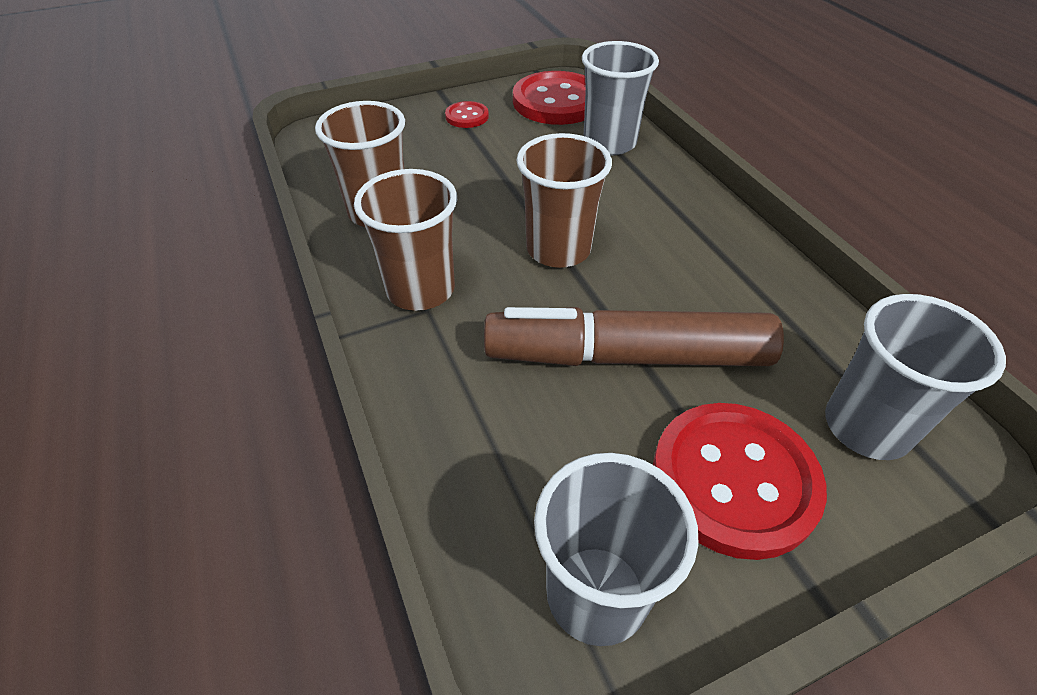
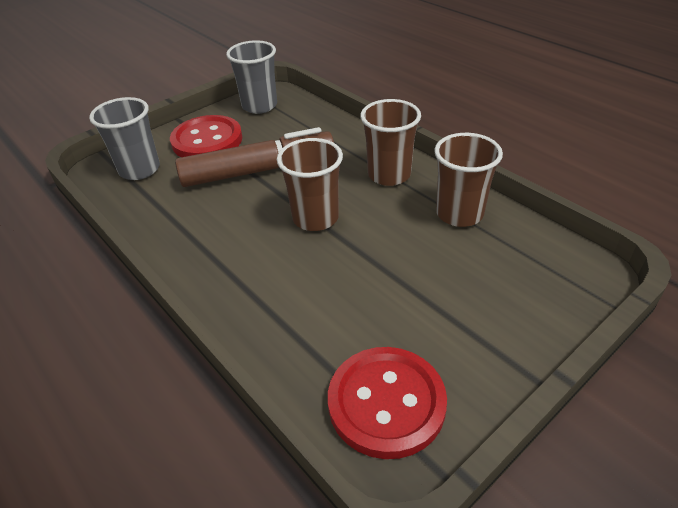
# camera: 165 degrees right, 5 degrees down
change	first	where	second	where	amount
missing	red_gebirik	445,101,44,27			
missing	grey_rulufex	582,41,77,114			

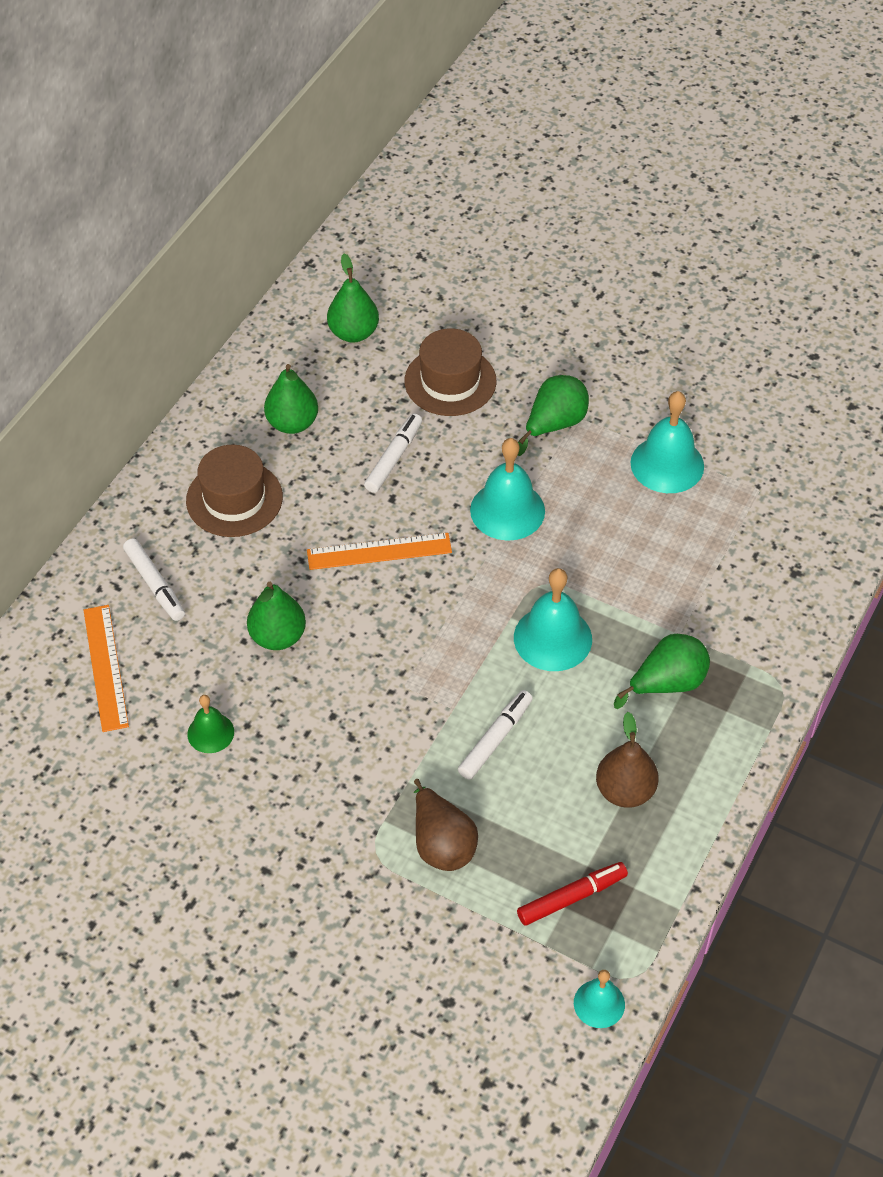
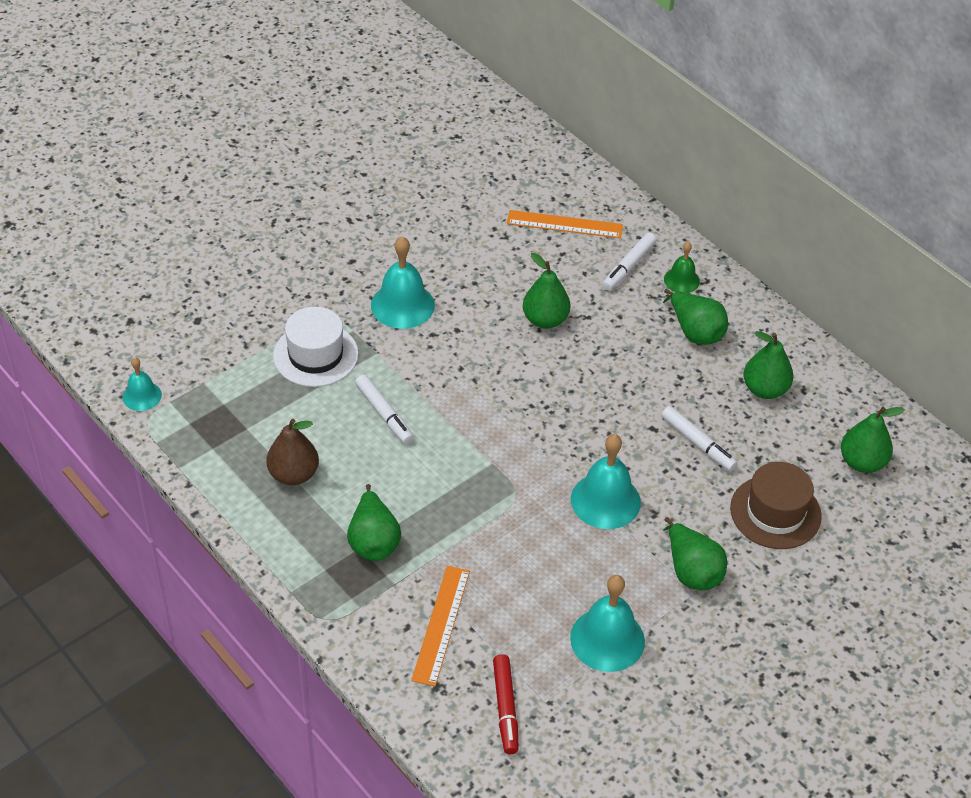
# camera: 110 degrees right, 5 degrees down
change	first	where	second	where	amount
exchanged	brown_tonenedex	414,779,64,92	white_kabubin	273,307,85,80	
relocated	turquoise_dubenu	514,568,78,103		371,236,64,93	
relocated	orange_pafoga	307,533,145,37		411,566,59,120	
relocated	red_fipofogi	517,862,111,64		493,654,26,100	
spun	white_fipofogi	123,538,62,83		602,233,54,58	45 degrees counterclockwise
exchanged	brown_kabubin	186,445,97,92	green_tonenedex	663,289,65,56	
relocated	green_dubenu	187,695,47,58		664,242,36,51	

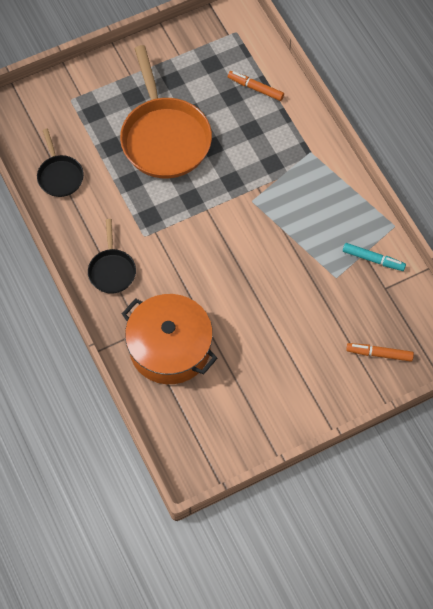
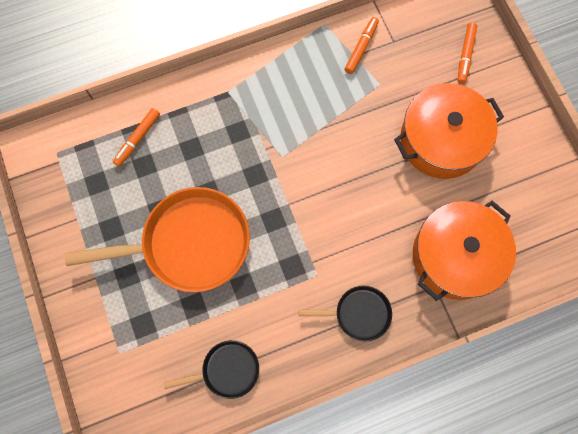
# camera: 85 degrees left, 10 degrees up
change	first	where	second	where	amount
colour	turquoise_fipofogi	343,243,63,28	orange_fipofogi	345,17,34,57	
appeared			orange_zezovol	394,83,110,96	

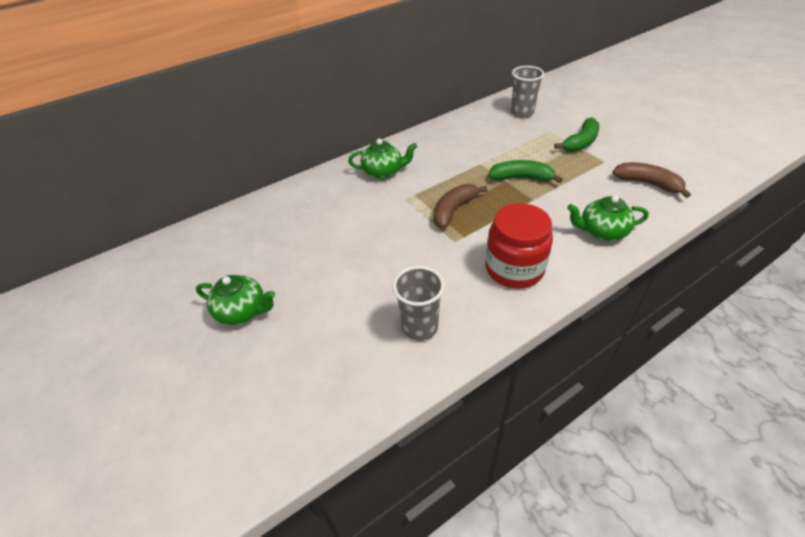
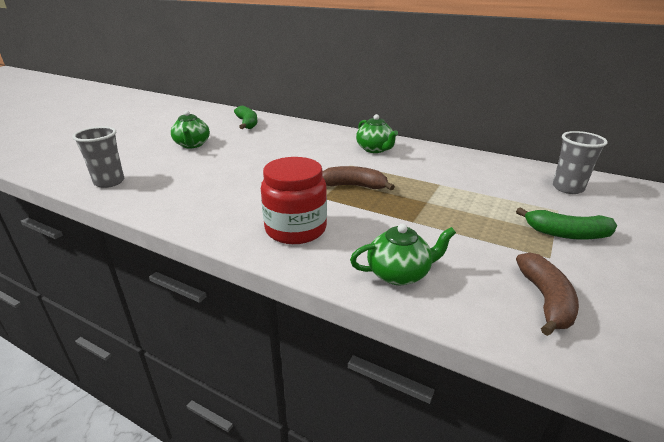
# camera: 60 degrees right, 15 degrees down
change	first	where	second	where	amount
relocated	grey_rulufex	392,266,53,75		72,126,52,62	
relocated	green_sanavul	489,160,74,23		234,106,24,23	
spun	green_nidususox	567,195,82,46		350,223,106,62	105 degrees clockwise

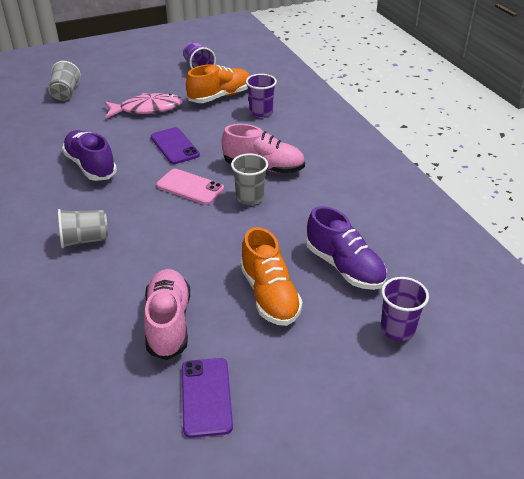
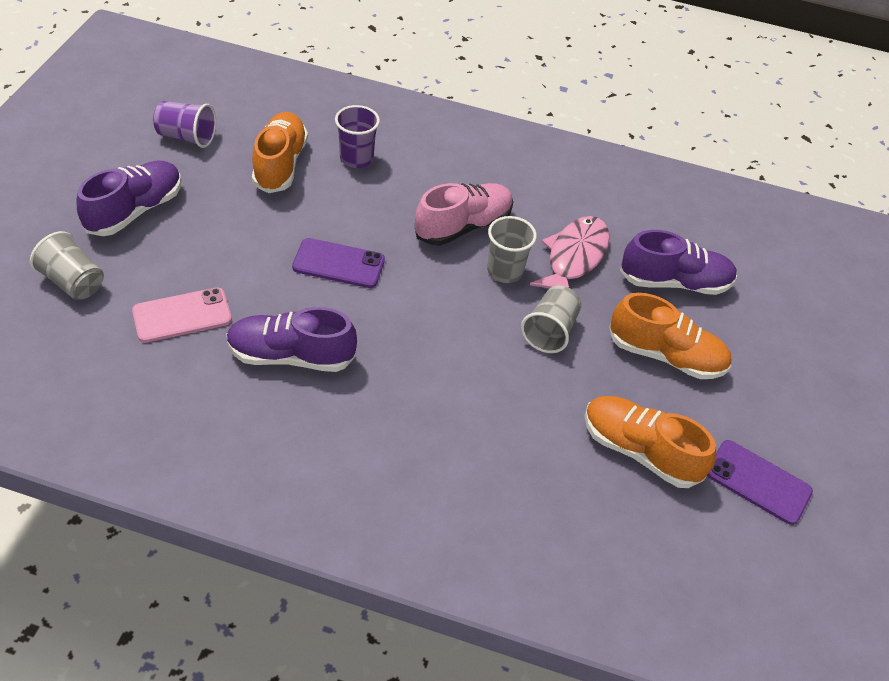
# camera: 55 degrees left, 10 degrees up
change	first	where	second	where	amount
appeared			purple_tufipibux	76,161,105,75	
relocated	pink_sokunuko	156,169,68,36		132,288,100,55	
relocated	grey_rulufex	58,209,50,39		521,285,61,68	
relocated	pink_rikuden	104,93,79,25		530,216,80,72	
colour	pink_tufipibux	144,269,46,91	orange_tufipibux	585,396,131,92	
missing	purple_rulufex	381,277,48,64			

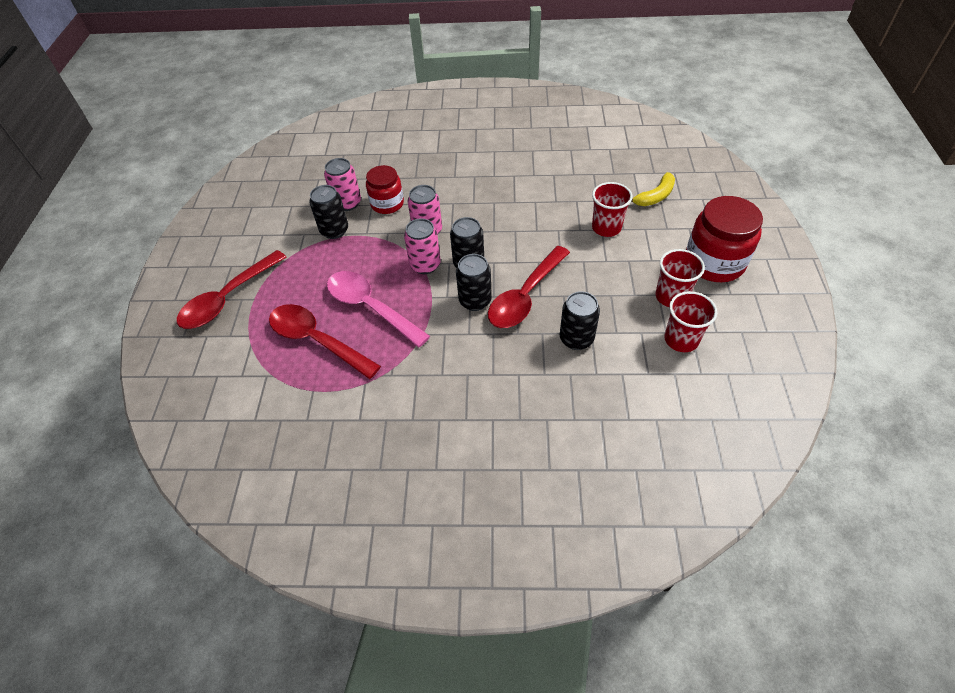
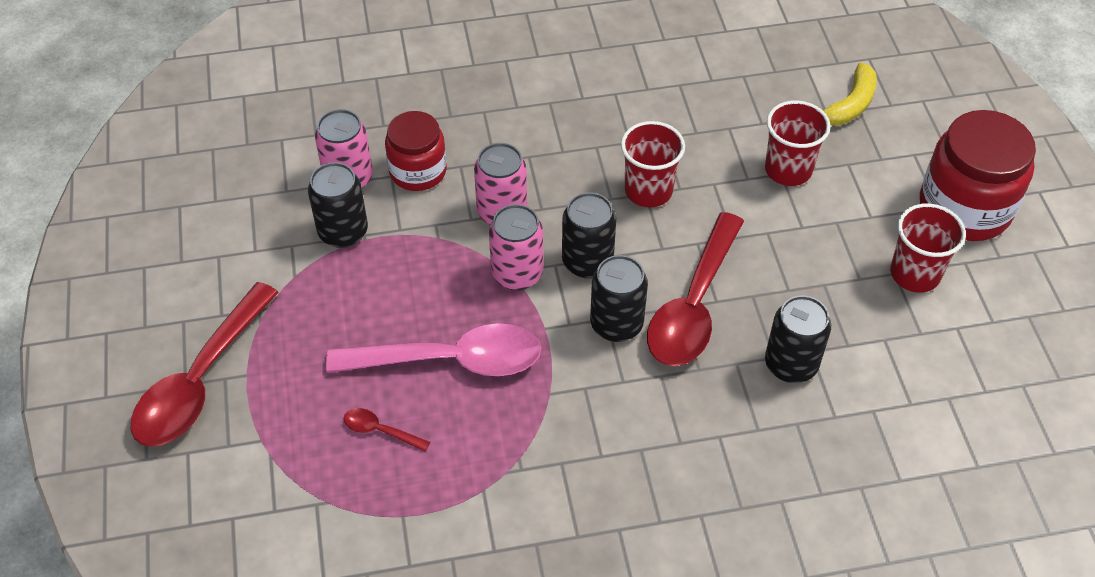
# camera: 15 degrees left, 0 degrees up
change	first	where	second	where	amount
spun	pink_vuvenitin	327,271,103,77		326,323,215,53	150 degrees clockwise
size	red_vuvenitin	269,304,112,75		344,408,86,44	x0.42
relocated	red_rulufex	664,291,53,61		621,121,64,86	

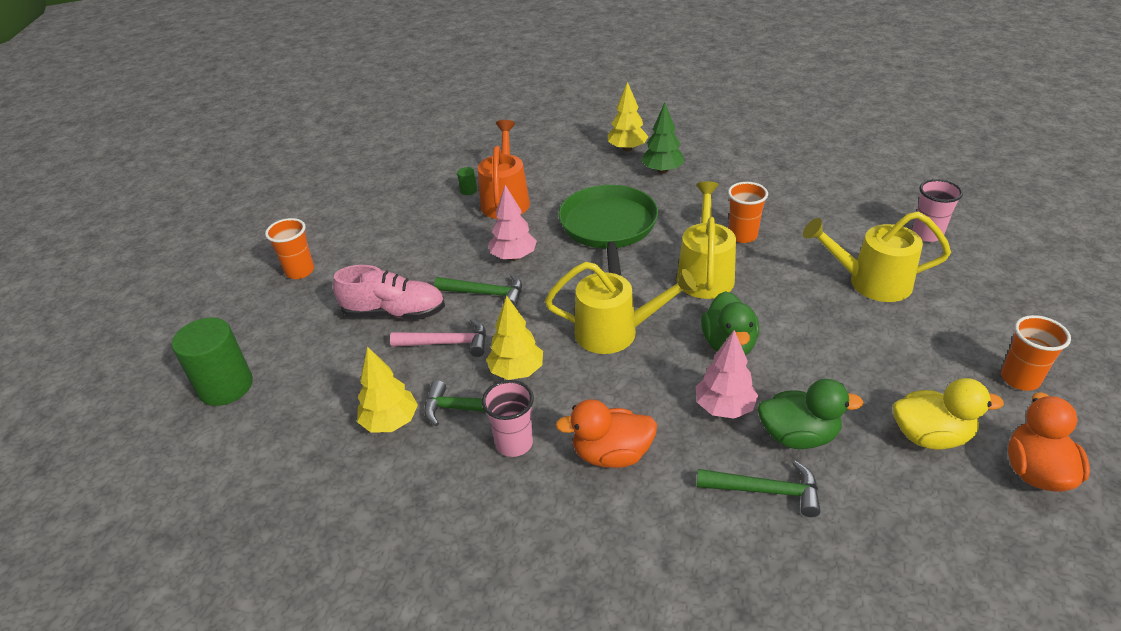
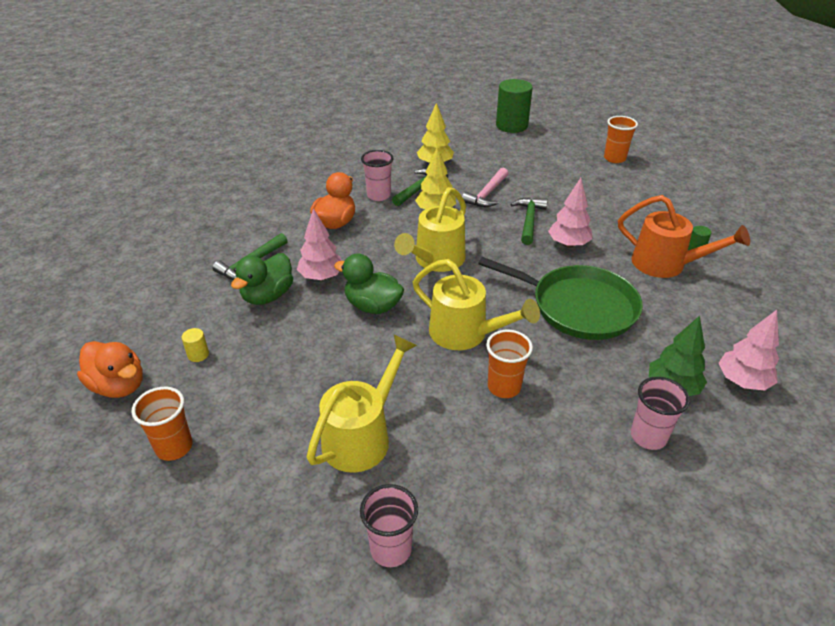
# camera: 115 degrees right, 0 degrees up
change	first	where	second	where	amount
exchanged	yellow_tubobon	893,378,111,72	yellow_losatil	182,328,27,34	
spun	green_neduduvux	434,274,88,33		510,198,38,47	150 degrees clockwise
appeared			pink_rulufex	631,377,59,73	
colour	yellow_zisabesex	608,82,40,70	pink_zisabesex	718,310,61,81	
missing	pink_tufipibux	333,265,112,54			

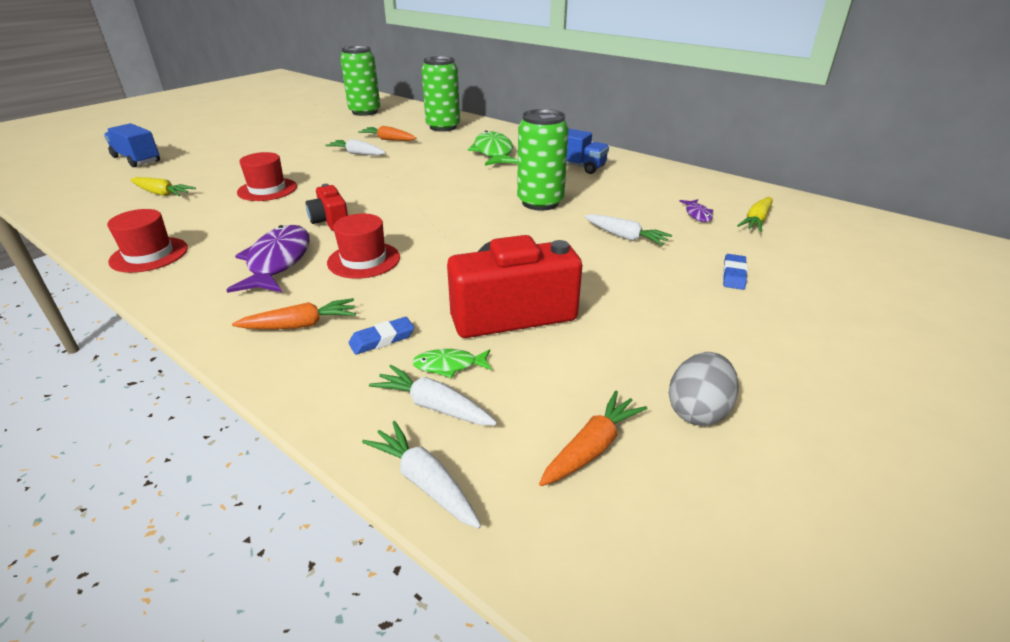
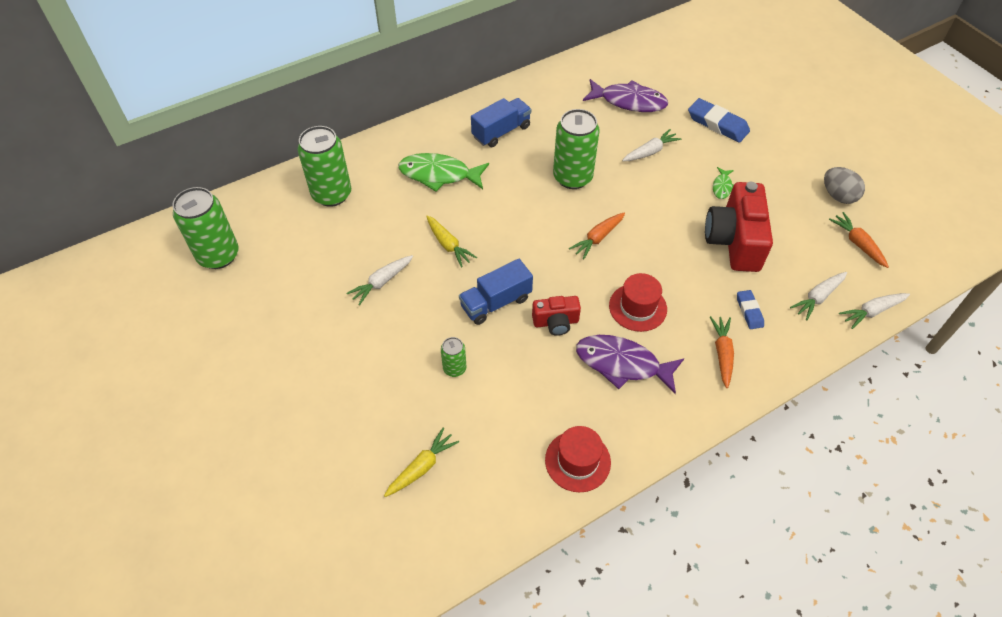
# camera: 70 degrees left, 20 degrees up
change	first	where	second	where	amount
relocated	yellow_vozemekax	737,197,36,35		426,215,51,52	
exchanged	red_kabubin	237,152,60,49	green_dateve	441,337,25,40	
relocated	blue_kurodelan	104,123,56,44		459,259,74,66	
relocated	orange_vozemekax	358,126,58,15		569,212,56,47	
size	purple_rikuden	679,199,34,23		583,79,85,33	x2.09
size	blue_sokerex	723,254,25,36		688,98,62,45	x1.76
relocated	green_rikuden	412,349,80,29		713,167,21,32	

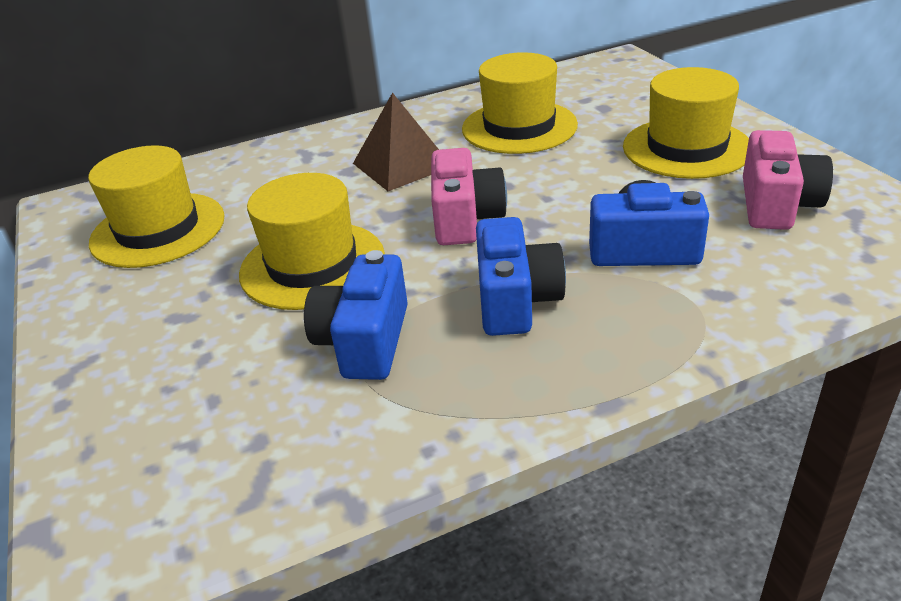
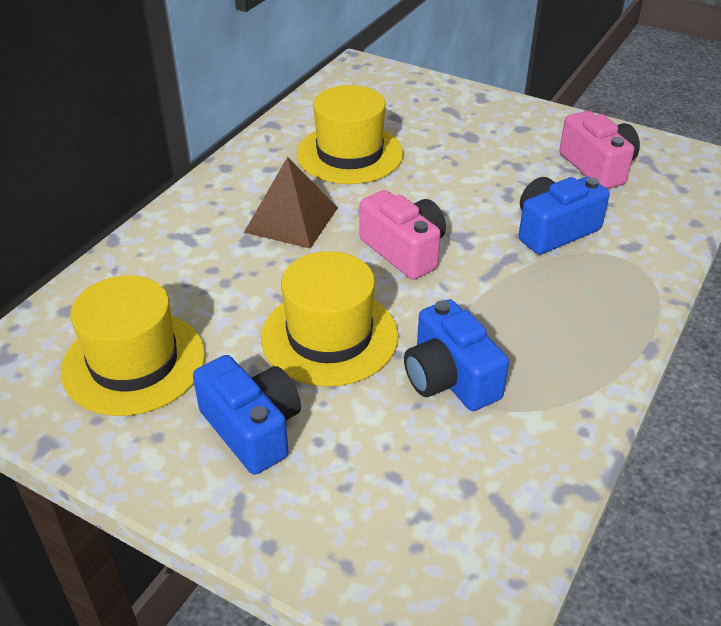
# camera: 40 degrees left, 5 degrees up
change	first	where	second	where	amount
relocated	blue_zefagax	476,217,90,119		193,355,108,120	
missing	yellow_kabubin	623,67,126,112			

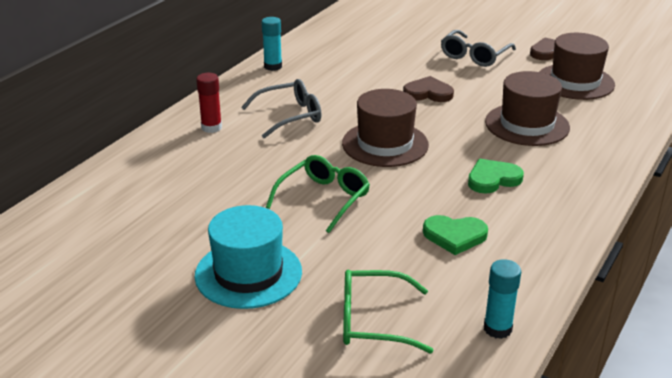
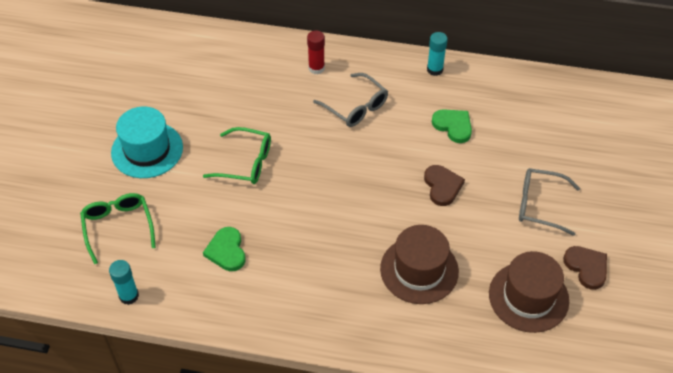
# camera: 70 degrees right, 20 degrees up
change	first	where	second	where	amount
relocated	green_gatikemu	468,159,56,35		432,109,40,34	
missing	brown_kabubin	342,89,87,78			

